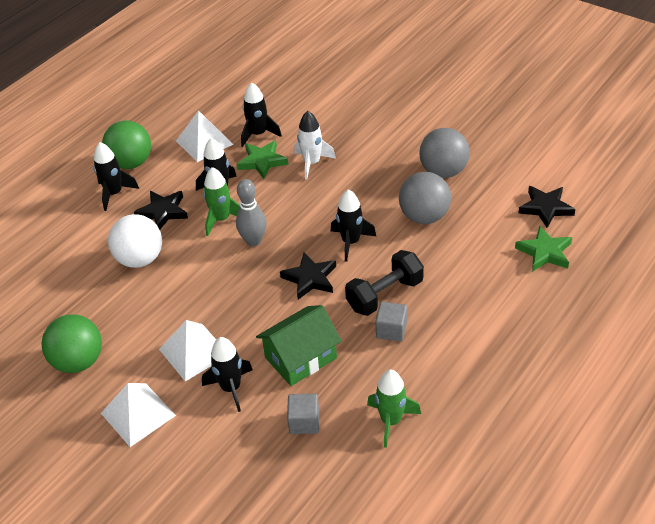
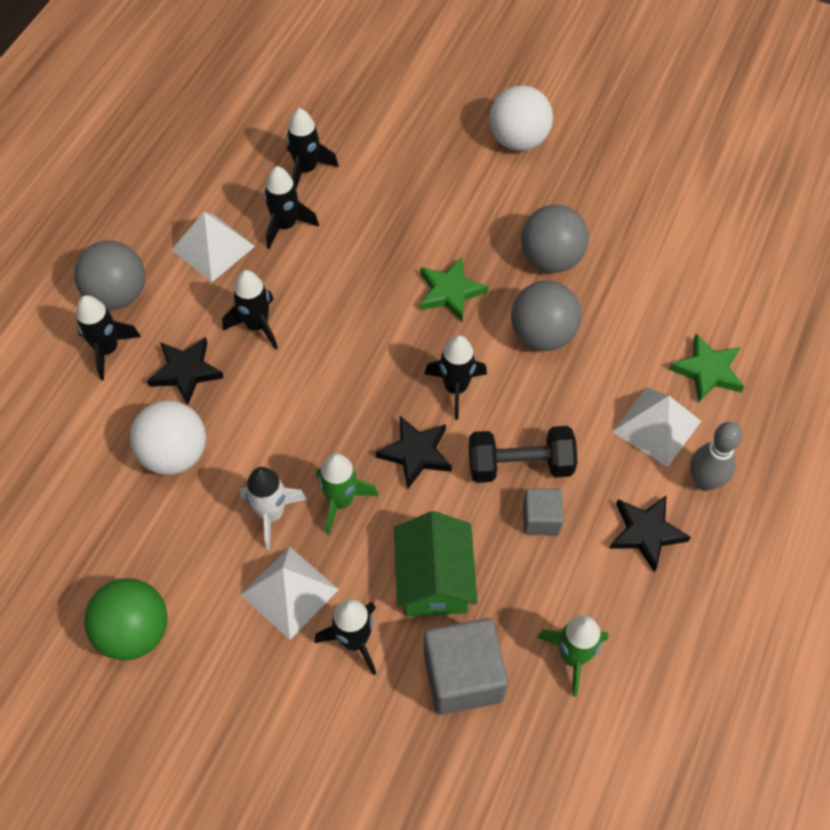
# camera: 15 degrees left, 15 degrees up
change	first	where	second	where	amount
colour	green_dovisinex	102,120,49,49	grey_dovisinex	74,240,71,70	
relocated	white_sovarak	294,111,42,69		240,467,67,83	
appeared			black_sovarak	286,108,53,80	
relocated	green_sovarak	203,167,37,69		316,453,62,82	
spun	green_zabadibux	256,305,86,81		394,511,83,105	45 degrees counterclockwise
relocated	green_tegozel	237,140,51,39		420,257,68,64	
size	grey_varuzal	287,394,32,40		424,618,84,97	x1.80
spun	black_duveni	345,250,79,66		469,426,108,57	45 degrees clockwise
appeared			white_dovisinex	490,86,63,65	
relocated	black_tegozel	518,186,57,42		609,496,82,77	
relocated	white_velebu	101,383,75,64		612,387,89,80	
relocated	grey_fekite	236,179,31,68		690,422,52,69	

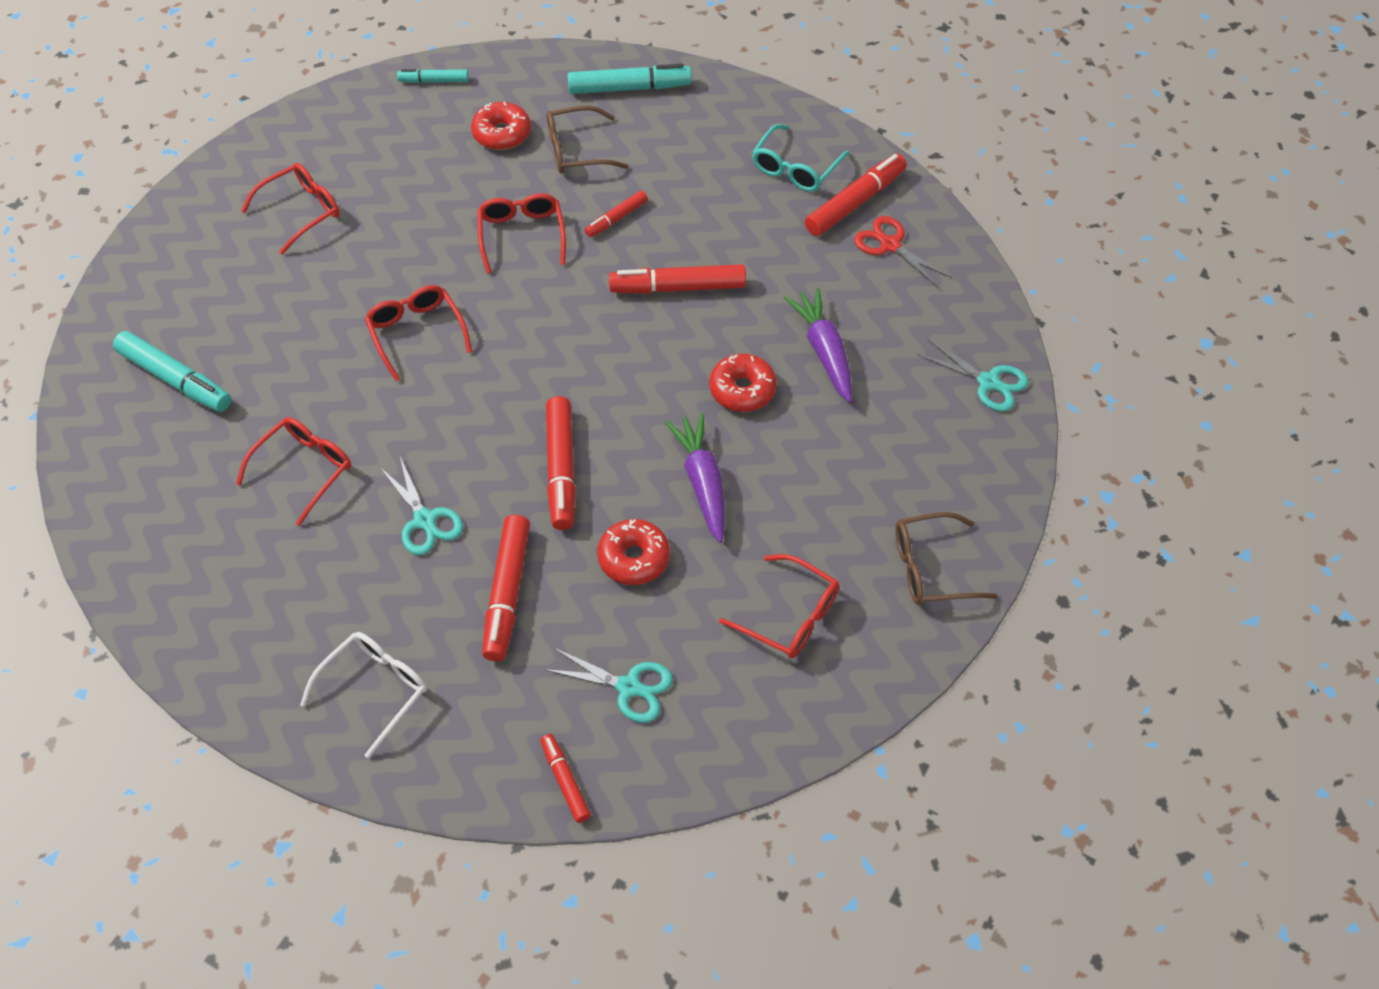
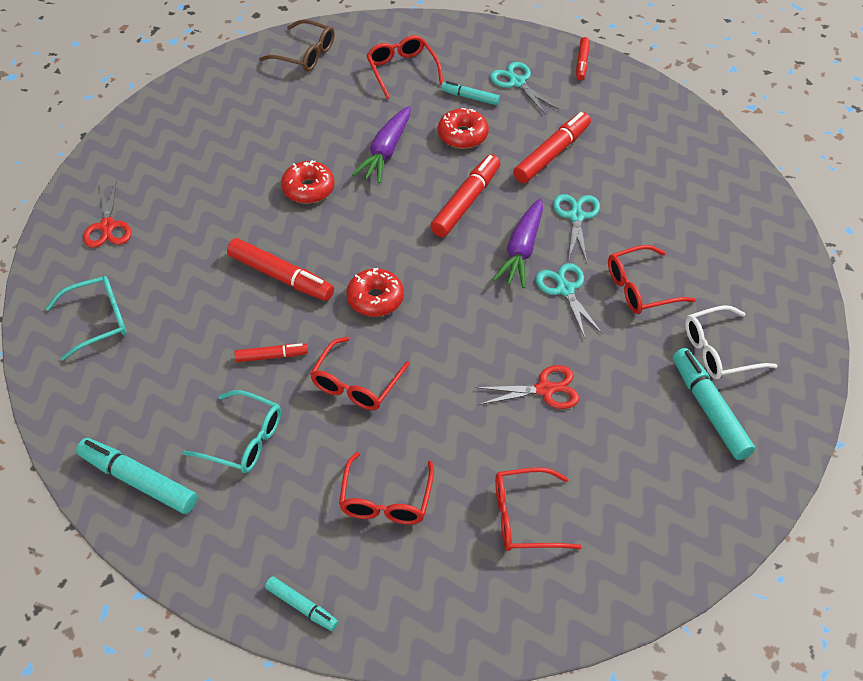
# camera: 145 degrees left, 5 degrees down
change	first	where	second	where	amount
colour	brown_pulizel	547,106,81,67	turquoise_pulizel	183,390,98,83	
relocated	red_pulizel	365,285,107,96		339,452,95,73	
relocated	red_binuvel	471,102,60,48		346,268,58,49	
appeared			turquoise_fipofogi	441,81,59,24	
appeared			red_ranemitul	475,365,104,44	
relocated	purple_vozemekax	784,288,68,115		493,198,50,90	
relocated	turquoise_ranemitul	917,339,111,73		536,263,67,75	
relocated	white_pulizel	300,632,127,126		685,305,93,74	
missing	red_fipofogi	805,154,102,82			

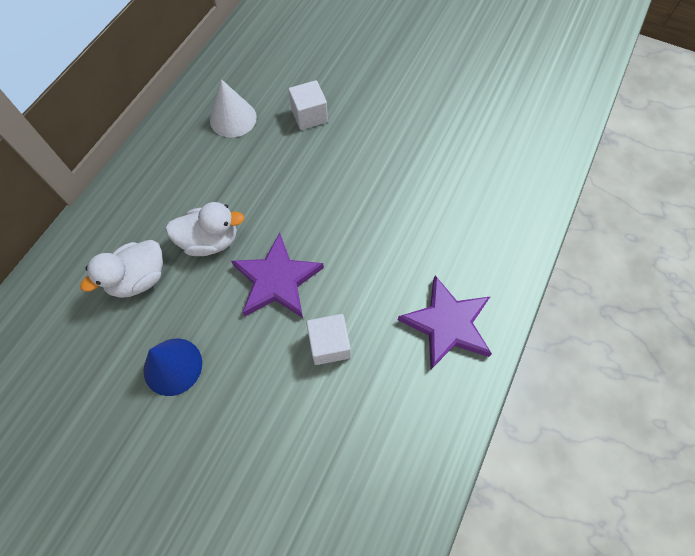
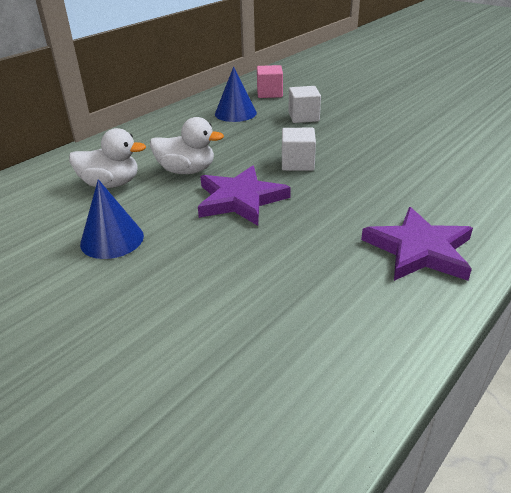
# camera: 15 degrees right, 30 degrees down
change	first	where	second	where	amount
spun	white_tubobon	80,240,83,58		69,128,77,60	150 degrees counterclockwise
colour	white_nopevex	210,79,47,59	blue_nopevex	215,67,42,55	
appeared			pink_varuzal	257,65,26,33	
relocated	white_varuzal	306,314,45,51		282,128,34,43	

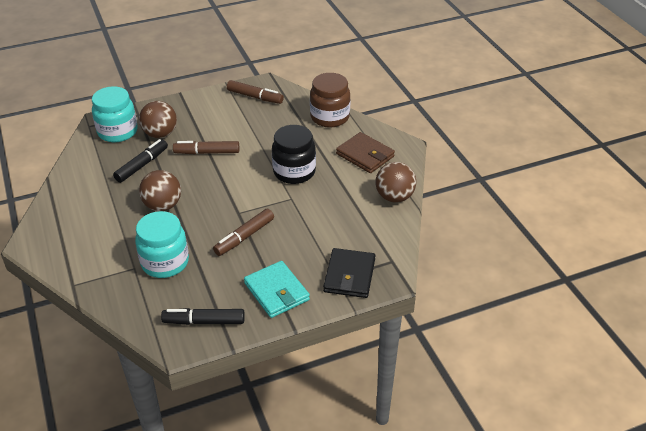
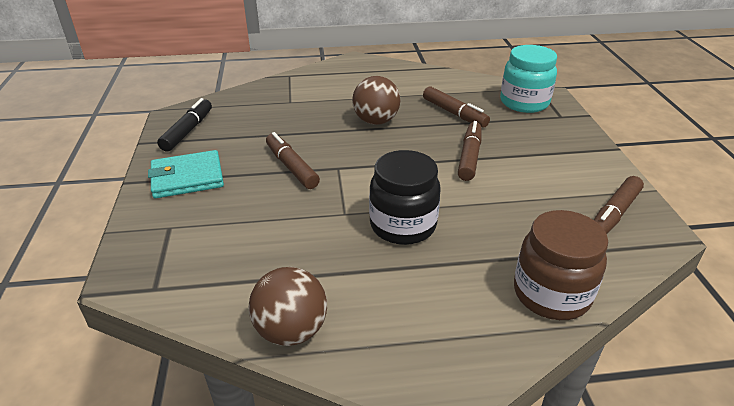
# camera: 105 degrees right, 5 degrees down
change	first	where	second	where	amount
colour	black_fipofogi	113,139,55,44	brown_fipofogi	423,86,67,42	
missing	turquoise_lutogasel	135,211,54,67			
missing	brown_dovisinex	139,101,38,37			
missing	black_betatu	323,248,52,50			
missing	brown_betatu	336,132,59,41			

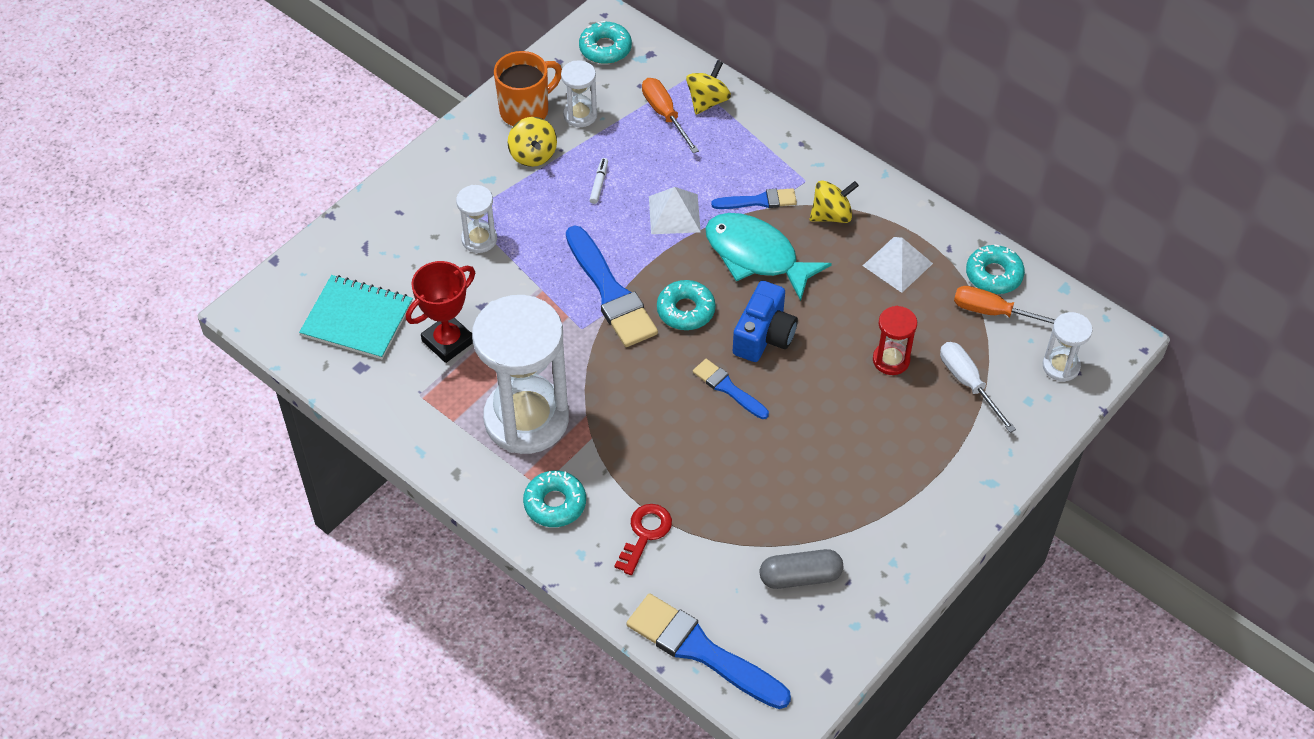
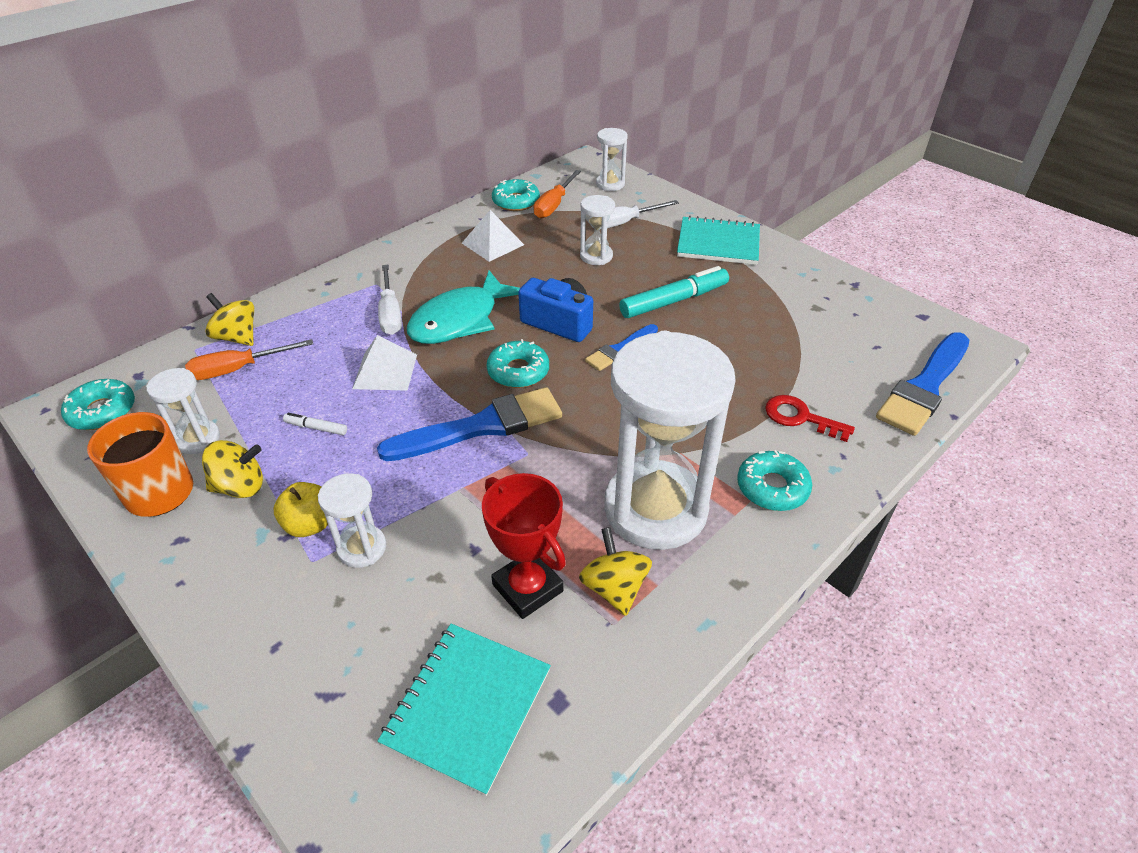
# camera: 85 degrees left, 10 degrees down
change	first	where	second	where	amount
appeared			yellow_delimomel	274,482,54,55	
exchanged	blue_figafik	711,188,86,21	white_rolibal	378,265,24,70	
relocated	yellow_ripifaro	810,180,49,43		579,527,73,89	
colour	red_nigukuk	873,306,44,69	white_nigukuk	580,195,35,70	
appeared			turquoise_fipofogi	619,266,110,52	
appeared			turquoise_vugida	677,216,83,49	
missing	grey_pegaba	760,549,83,40			

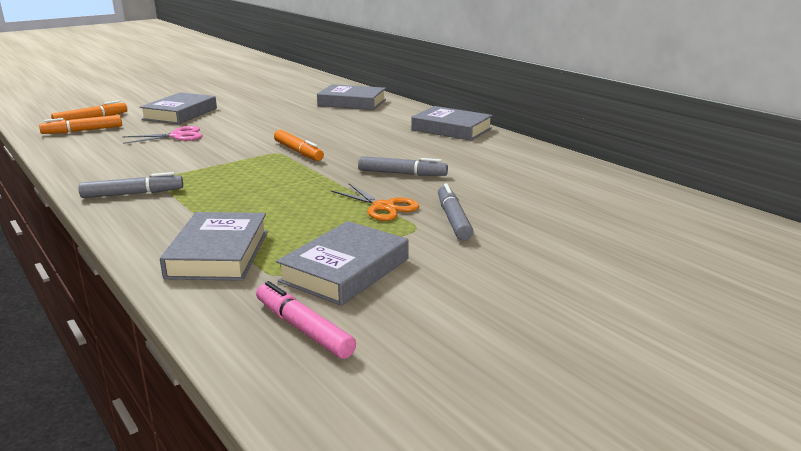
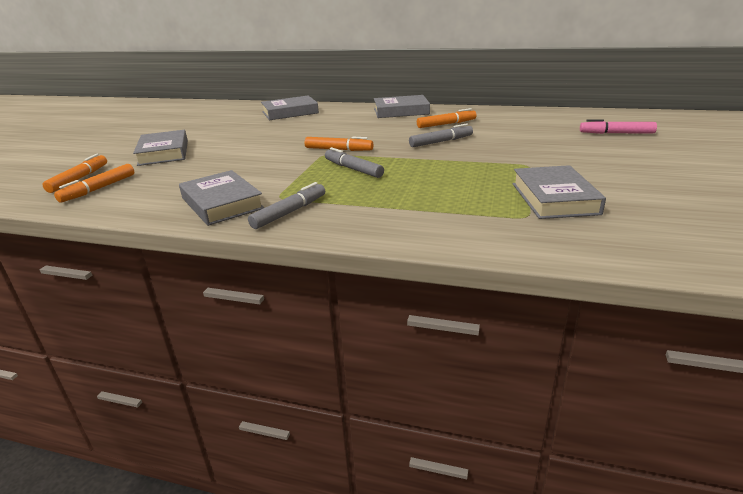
# camera: 35 degrees left, 5 degrees up
change	first	where	second	where	amount
relocated	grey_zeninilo	160,212,108,69		179,170,85,56	
relocated	grey_fipofogi	438,183,35,58		325,147,59,31	
appeared			orange_fipofogi	417,108,60,20	
relocated	pink_fipofogi	256,281,100,78		580,119,77,15	
missing	pink_ranemitul	123,126,79,18			
missing	orange_ranemitul	331,184,88,37			

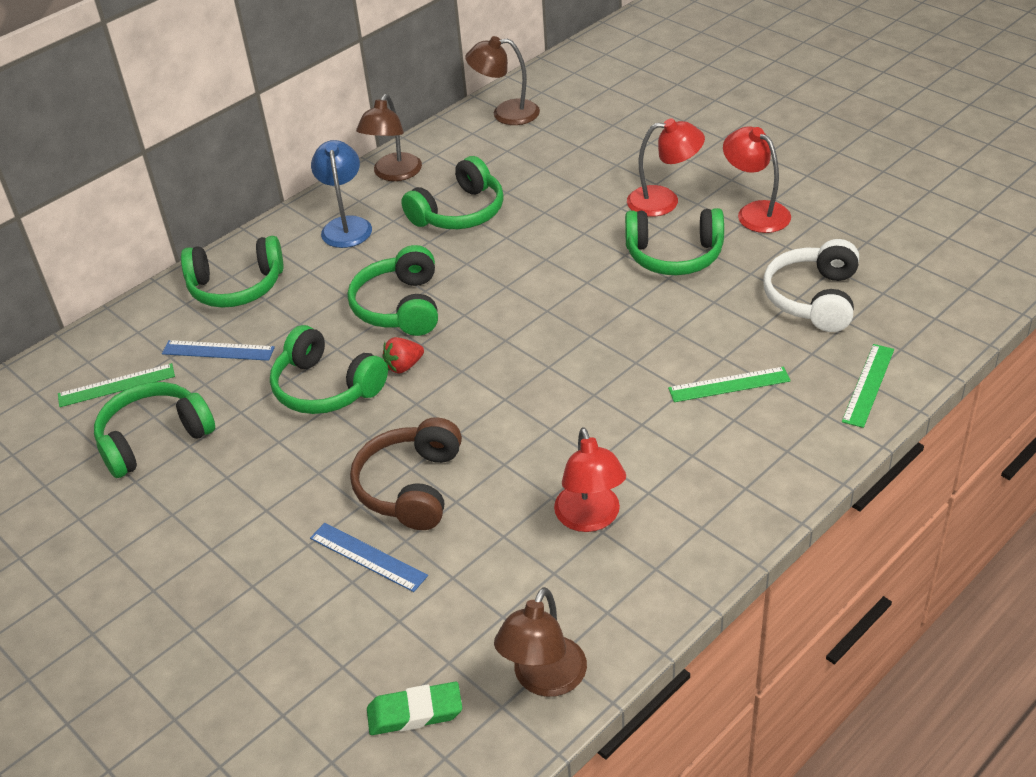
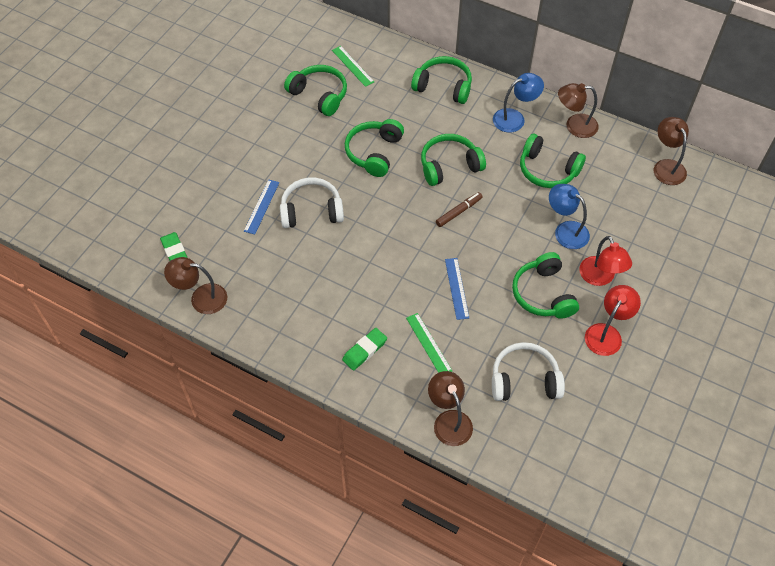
# camera: 70 degrees right, 15 degrees up
change	first	where	second	where	amount
colour	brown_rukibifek	350,417,112,113	white_rukibifek	280,178,64,50	
appeared			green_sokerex	342,328,45,43	
spun	green_rukibifek	181,236,102,72		411,56,61,48	135 degrees clockwise
exchanged	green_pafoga	842,344,52,84	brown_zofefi	428,371,45,75	
appeared			brown_fipofogi	436,192,47,35	
relocated	blue_pafoga	162,340,113,21		445,258,24,62	
appeared			blue_zofefi	549,184,41,65	
missing	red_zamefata	382,337,42,37			
missing	red_zofefi	554,427,72,105			

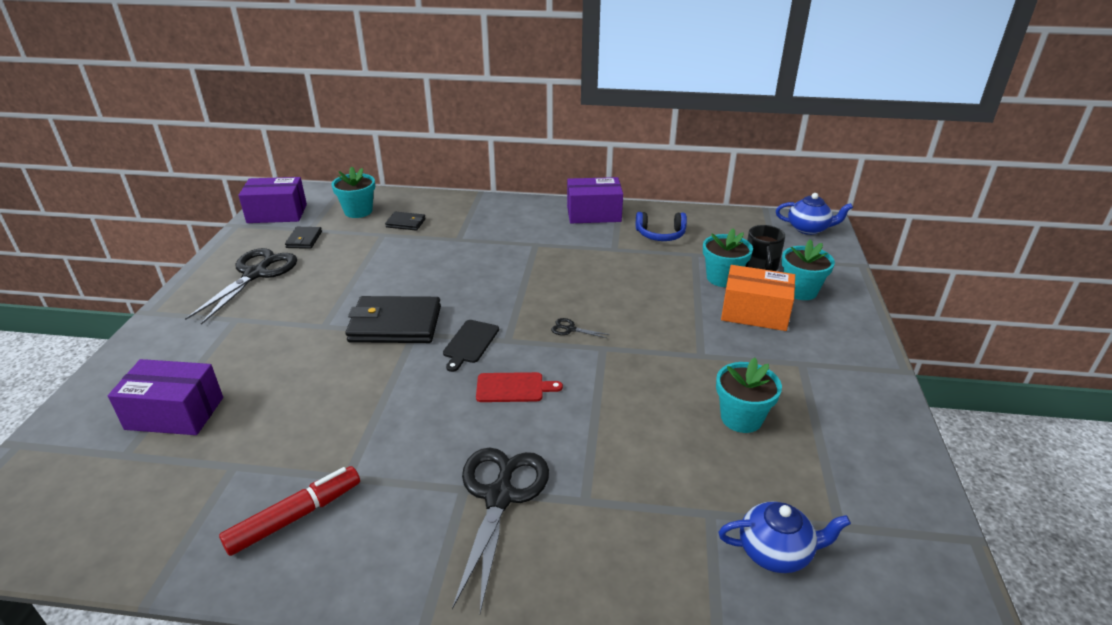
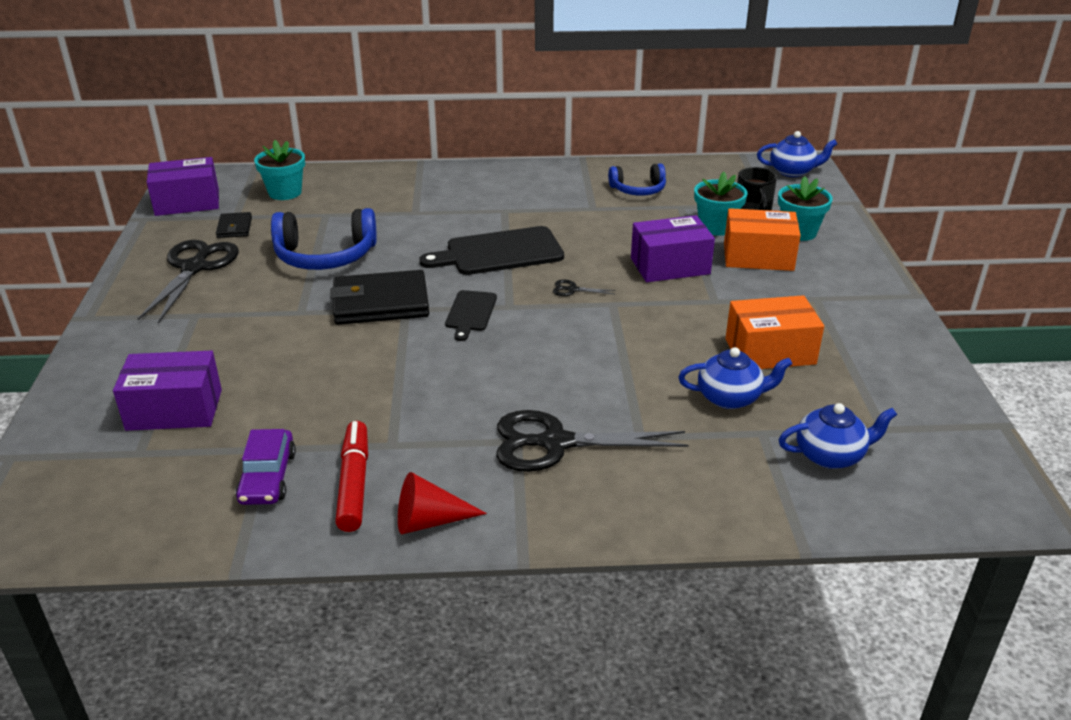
# camera: 10 degrees left, 0 degrees up
change	first	where	second	where	amount
appeared			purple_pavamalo	236,429,60,76	
appeared			blue_rukibifek	271,208,106,62	
spun	red_fipofogi	219,466,141,90		335,421,33,111	45 degrees counterclockwise
appeared			red_nopevex	398,472,89,62	
appeared			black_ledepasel	420,226,144,49	
spun	black_ranemitul	452,448,97,165		496,410,193,62	90 degrees counterclockwise
relocated	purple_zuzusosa	567,177,56,46		631,215,84,67	
appeared			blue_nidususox	678,347,114,62	
exchanged	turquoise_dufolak	716,358,66,75	orange_zuzusosa	725,295,99,74	
missing	black_betatu	385,211,41,20			
missing	red_ledepasel	476,372,87,30			

